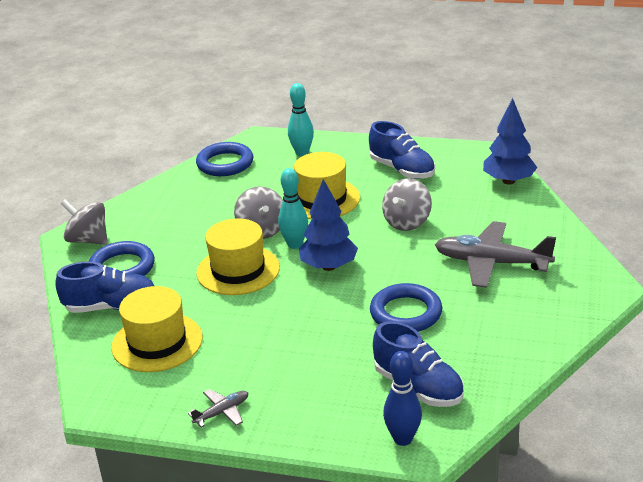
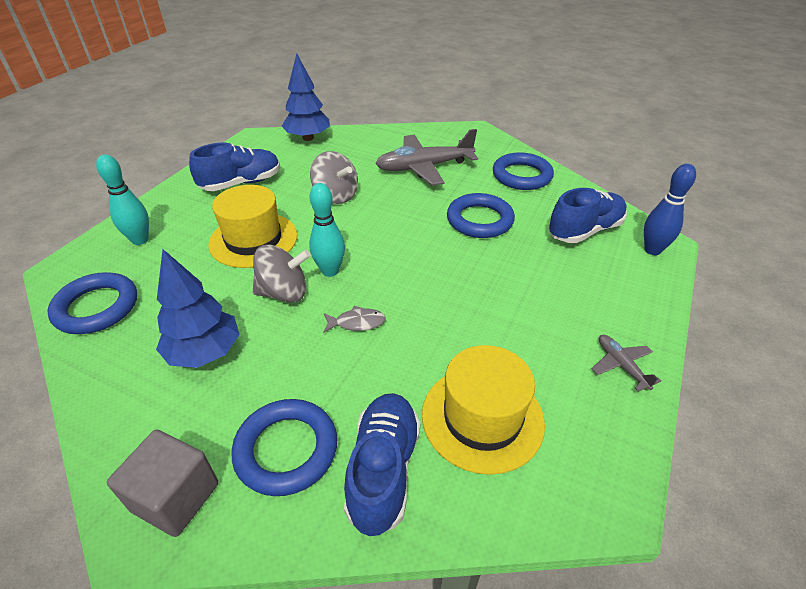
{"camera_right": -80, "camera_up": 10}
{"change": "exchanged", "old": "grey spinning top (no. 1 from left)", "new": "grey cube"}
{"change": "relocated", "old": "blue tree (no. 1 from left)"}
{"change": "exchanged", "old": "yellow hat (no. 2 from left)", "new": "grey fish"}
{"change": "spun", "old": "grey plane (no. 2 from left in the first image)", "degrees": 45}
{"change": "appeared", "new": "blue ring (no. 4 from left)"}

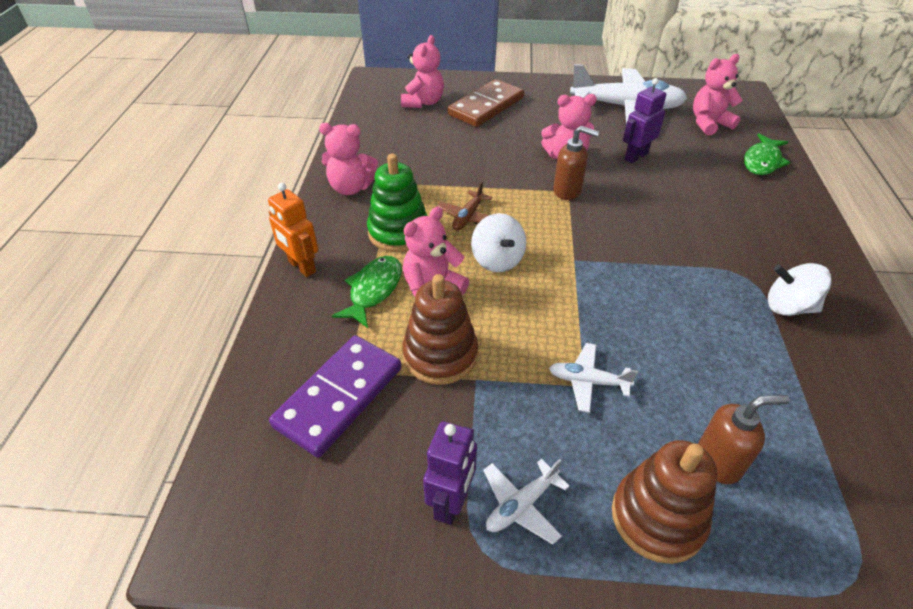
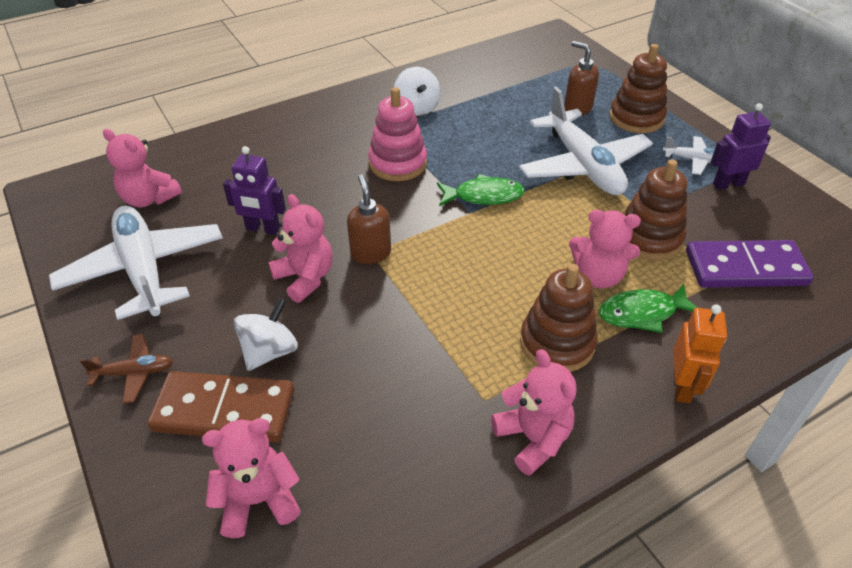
{"camera_right": -125, "camera_up": 0}
{"change": "relocated", "old": "brown plane"}
{"change": "relocated", "old": "white spinning top (no. 1 from left)"}
{"change": "appeared", "new": "pink stacking toy"}
{"change": "relocated", "old": "green fish (no. 2 from left in the first image)", "new": "green fish (no. 1 from left)"}
{"change": "size", "old": "white plane (no. 2 from left)", "factor": 2.21}
{"change": "colour", "old": "green stacking toy", "new": "brown stacking toy (no. 1 from left)"}

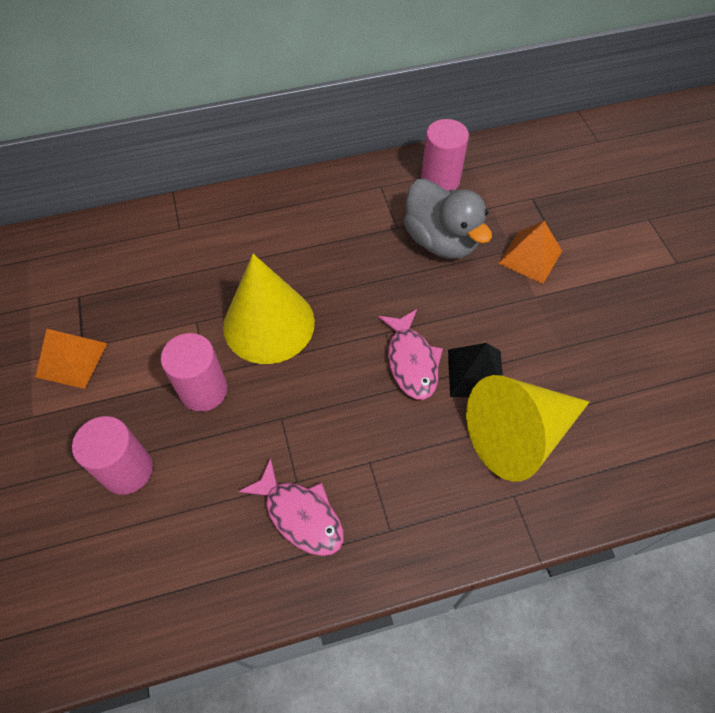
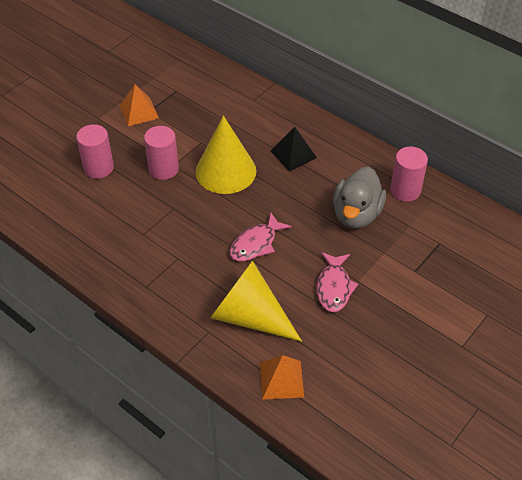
{"camera_right": 55, "camera_up": -10}
{"change": "relocated", "old": "orange pyramid (no. 2 from left)"}
{"change": "relocated", "old": "black pyramid"}
{"change": "relocated", "old": "pink fish (no. 1 from left in the first image)", "new": "pink fish (no. 2 from left)"}

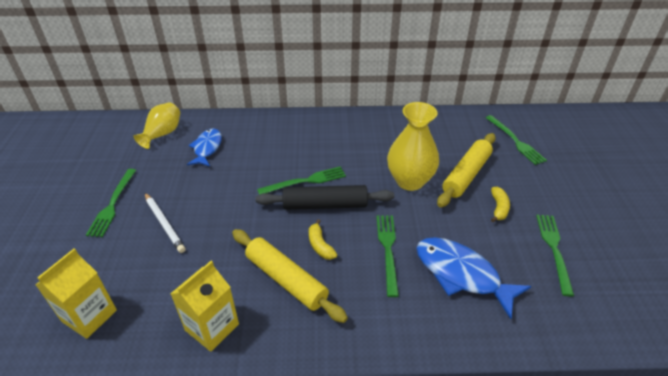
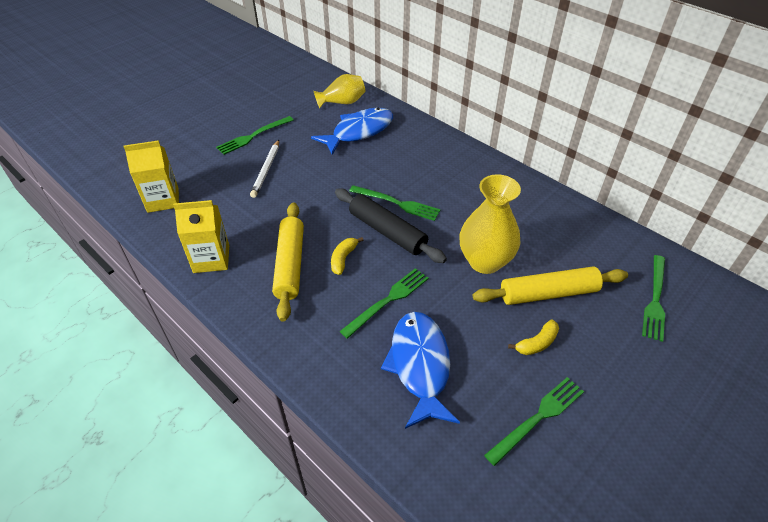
{"camera_right": 45, "camera_up": 5}
{"change": "size", "old": "blue fish (no. 1 from left)", "factor": 1.54}

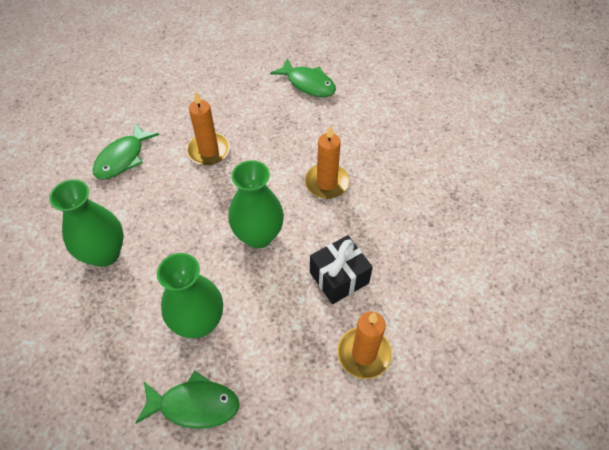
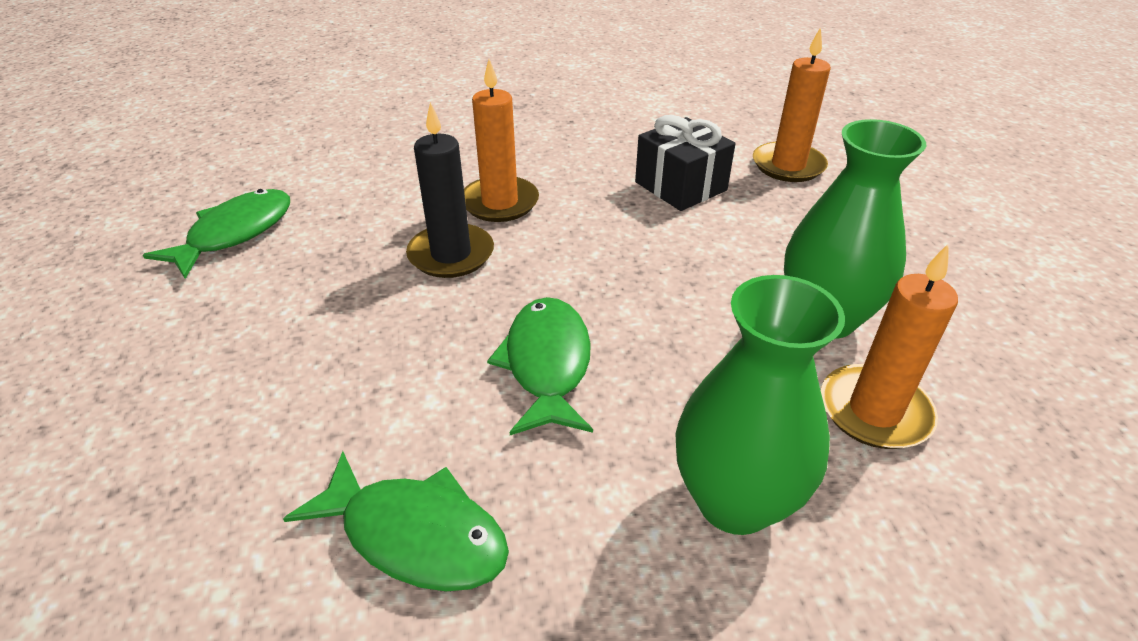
{"camera_right": -95, "camera_up": -15}
{"change": "appeared", "new": "black candle"}
{"change": "relocated", "old": "green fish (no. 2 from left in the first image)", "new": "green fish (no. 3 from left)"}
{"change": "relocated", "old": "orange candle (no. 1 from left in the first image)", "new": "orange candle (no. 3 from left)"}
{"change": "missing", "old": "green vase (no. 3 from left)"}

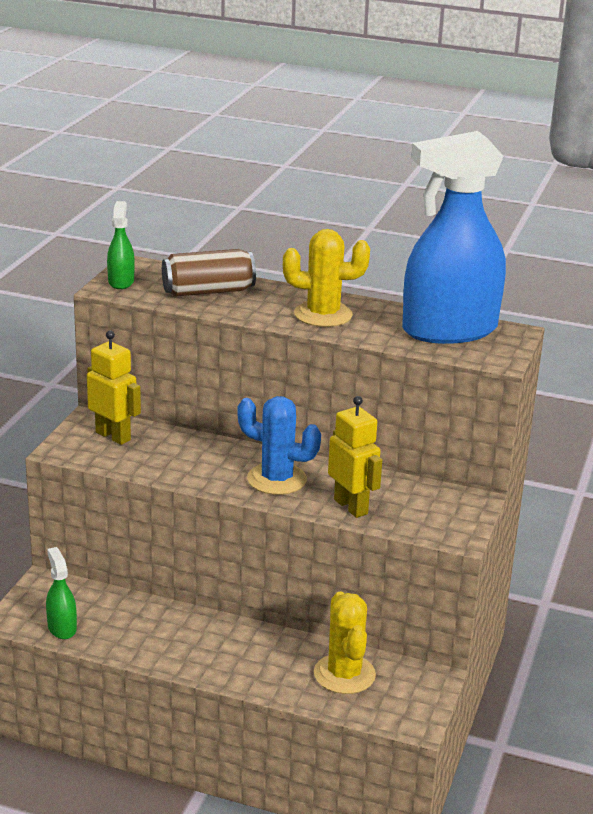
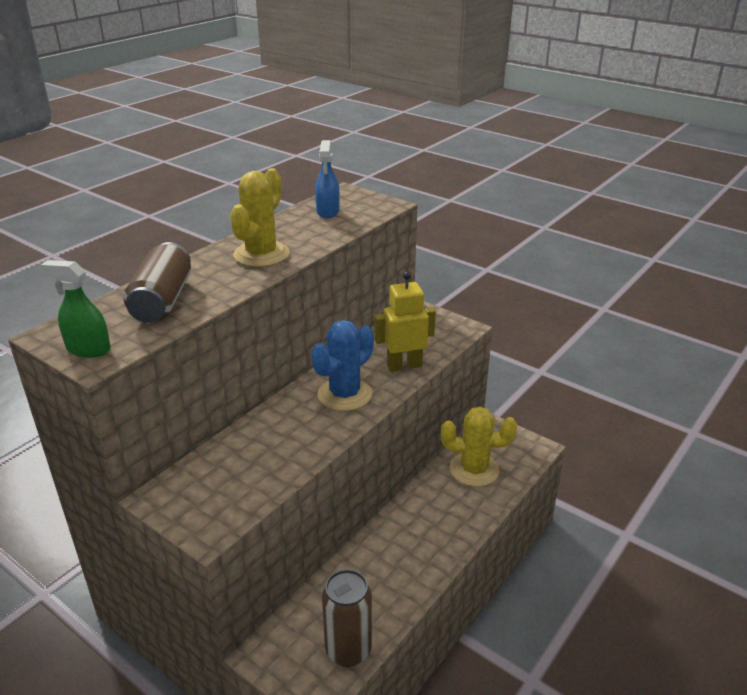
{"camera_right": -70, "camera_up": 5}
{"change": "size", "old": "blue spray bottle", "factor": 0.42}
{"change": "exchanged", "old": "green spray bottle (no. 1 from left)", "new": "brown can (no. 2 from left)"}
{"change": "missing", "old": "yellow robot (no. 1 from left)"}

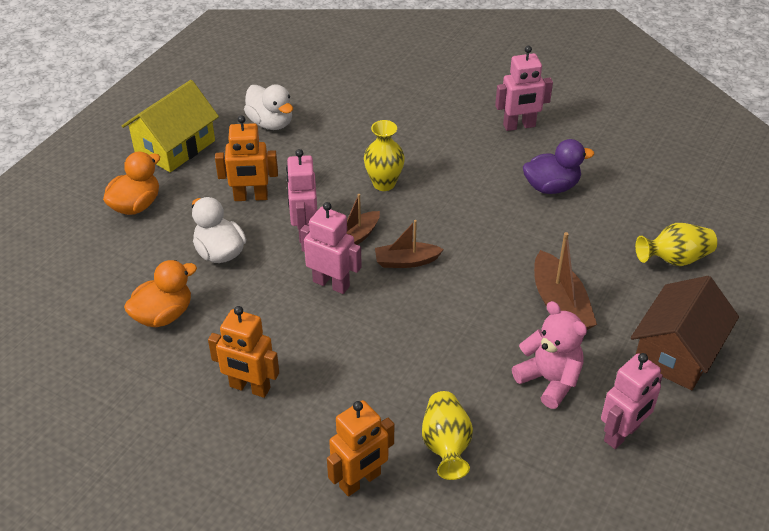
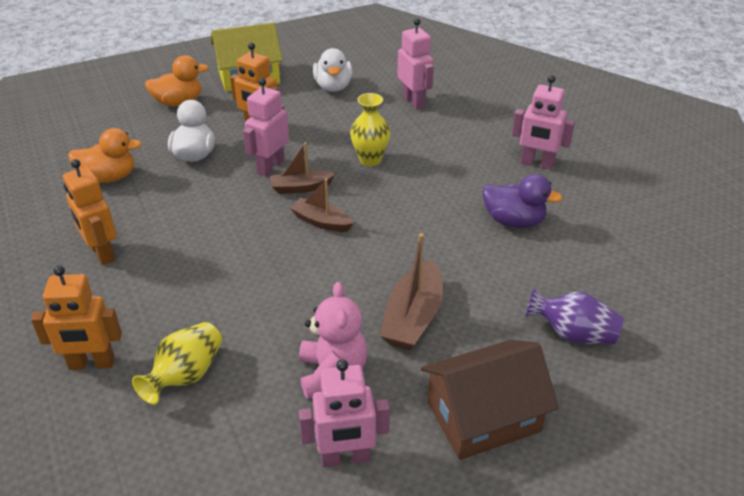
{"camera_right": 35, "camera_up": -5}
{"change": "relocated", "old": "pink robot (no. 2 from left in the first image)", "new": "pink robot (no. 3 from left)"}
{"change": "colour", "old": "yellow vase (no. 3 from left)", "new": "purple vase"}

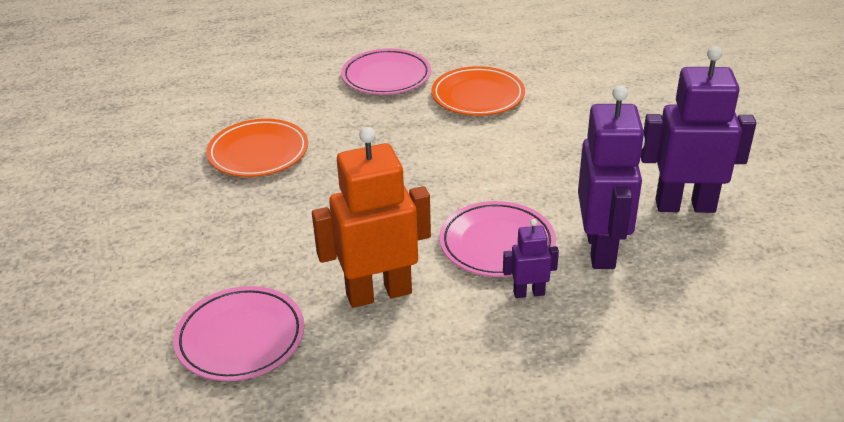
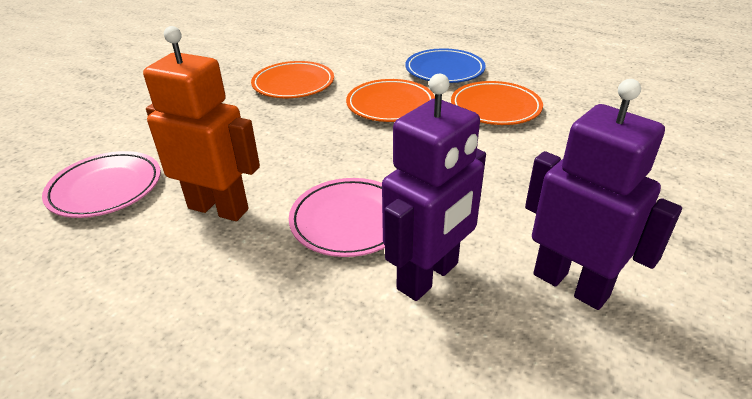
{"camera_right": 40, "camera_up": 0}
{"change": "appeared", "new": "orange plate (no. 2 from left)"}
{"change": "colour", "old": "pink plate (no. 2 from left)", "new": "blue plate"}
{"change": "missing", "old": "purple robot (no. 1 from left)"}

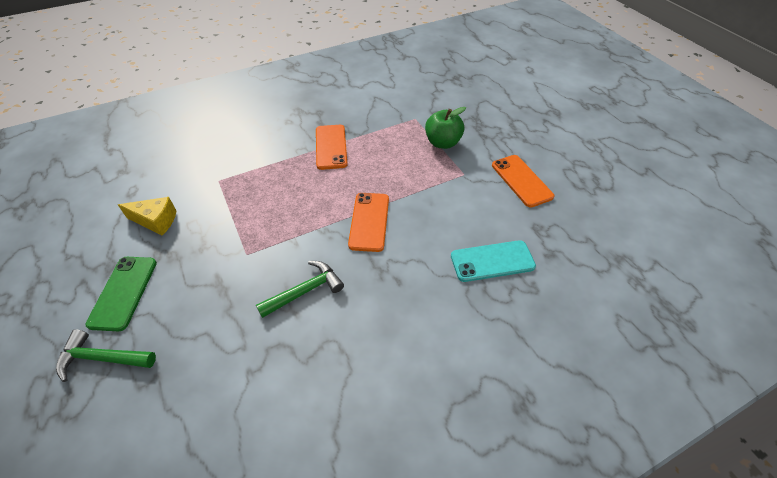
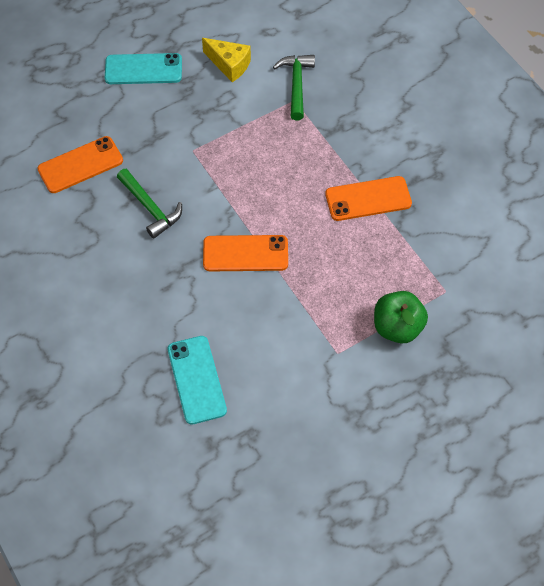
{"camera_right": 85, "camera_up": 10}
{"change": "relocated", "old": "orange phone (no. 3 from left in the first image)", "new": "orange phone (no. 1 from left)"}
{"change": "colour", "old": "green phone", "new": "turquoise phone (no. 1 from left)"}
{"change": "spun", "old": "yellow cheese", "degrees": -60}
{"change": "relocated", "old": "green hammer (no. 1 from left in the first image)", "new": "green hammer (no. 2 from left)"}

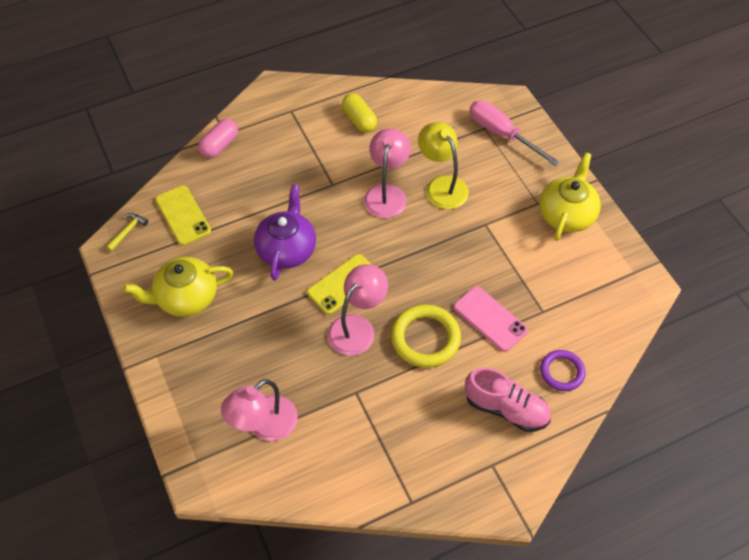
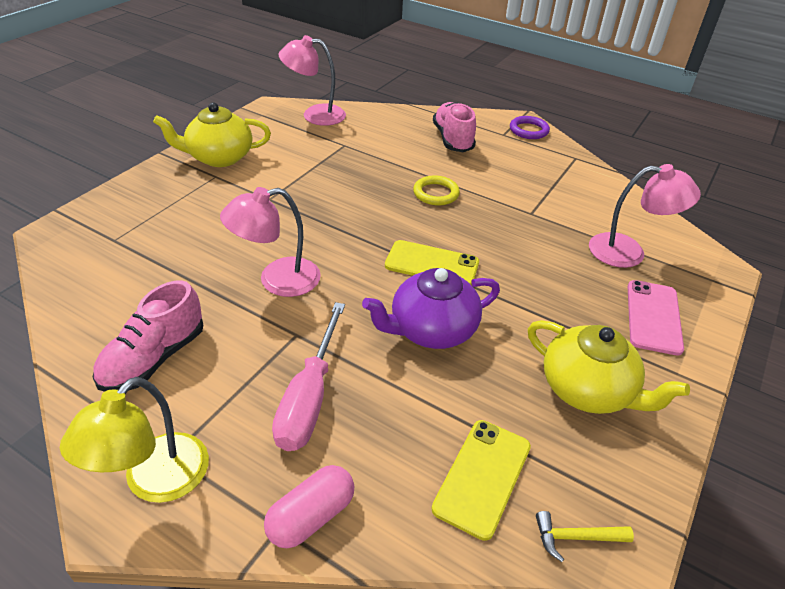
{"camera_right": -125, "camera_up": -15}
{"change": "relocated", "old": "yellow lamp"}
{"change": "exchanged", "old": "yellow capsule", "new": "pink shoe (no. 1 from left)"}
{"change": "spun", "old": "pink capsule", "degrees": -45}
{"change": "relocated", "old": "pink screwdriver"}
{"change": "relocated", "old": "pink lamp (no. 2 from left)"}
{"change": "size", "old": "yellow ring", "factor": 0.63}
{"change": "relocated", "old": "purple ring"}
{"change": "relocated", "old": "pink phone"}

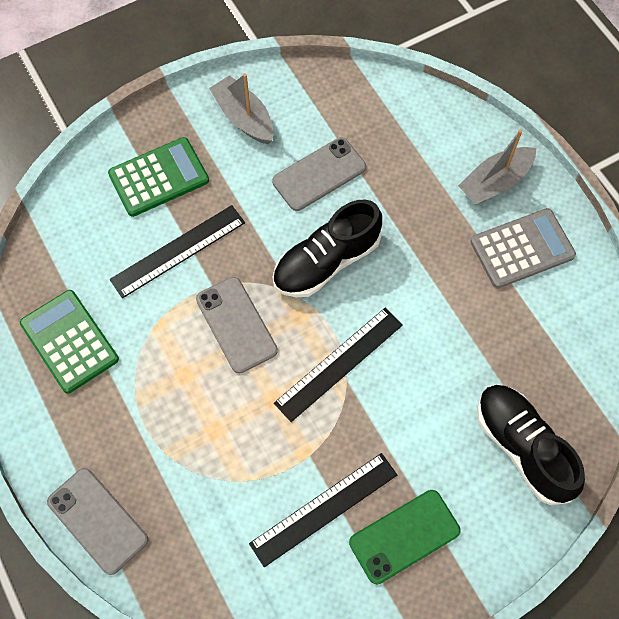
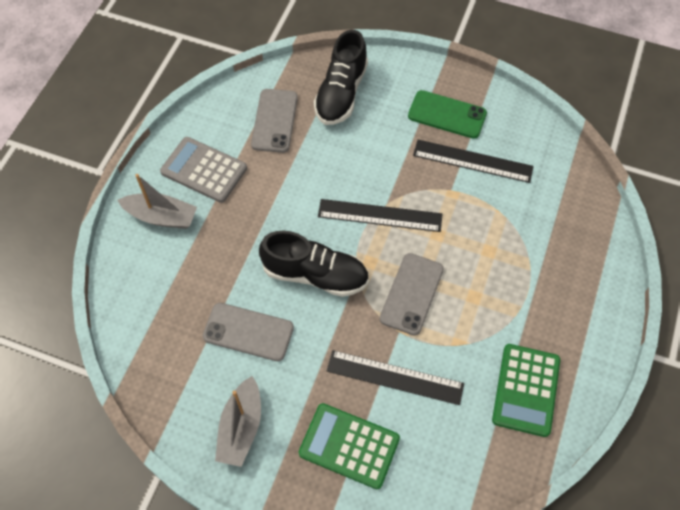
{"camera_right": -130, "camera_up": -5}
{"change": "relocated", "old": "grey phone (no. 1 from left in the first image)", "new": "grey phone (no. 2 from left)"}

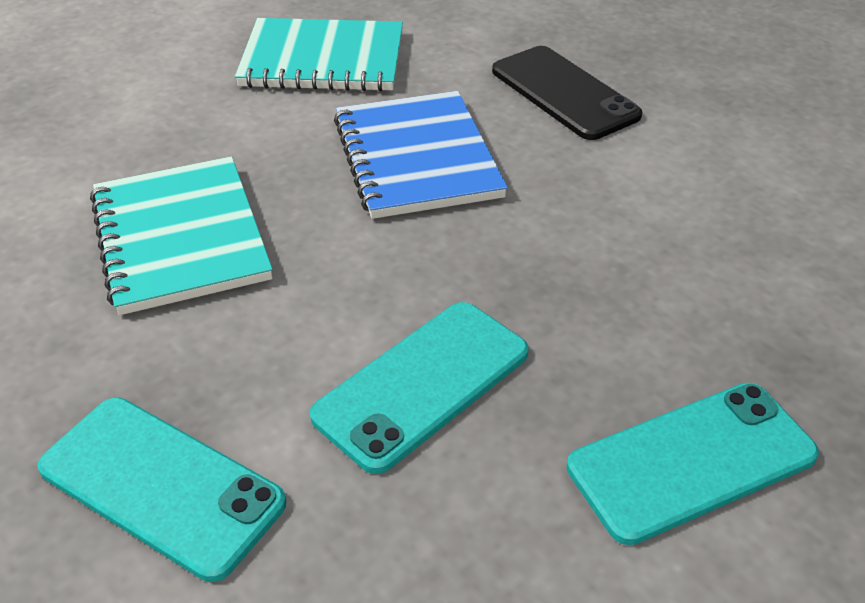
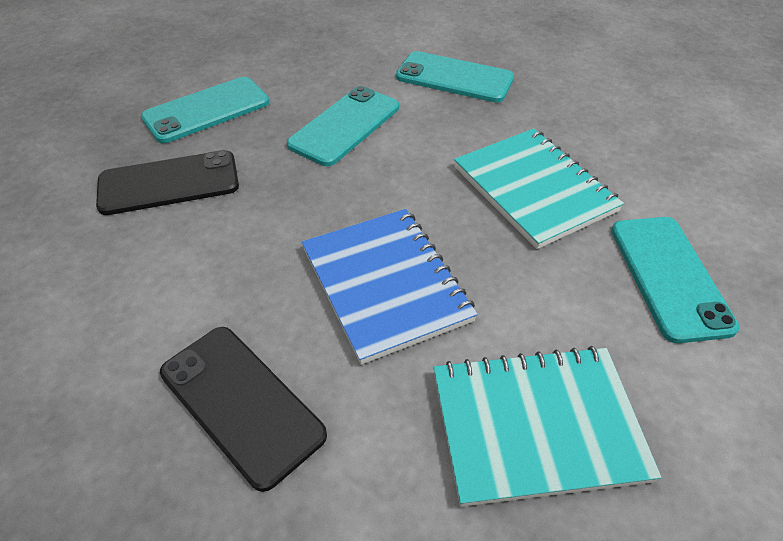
{"camera_right": 170, "camera_up": 5}
{"change": "appeared", "new": "black phone (no. 1 from left)"}
{"change": "appeared", "new": "turquoise phone (no. 4 from left)"}

